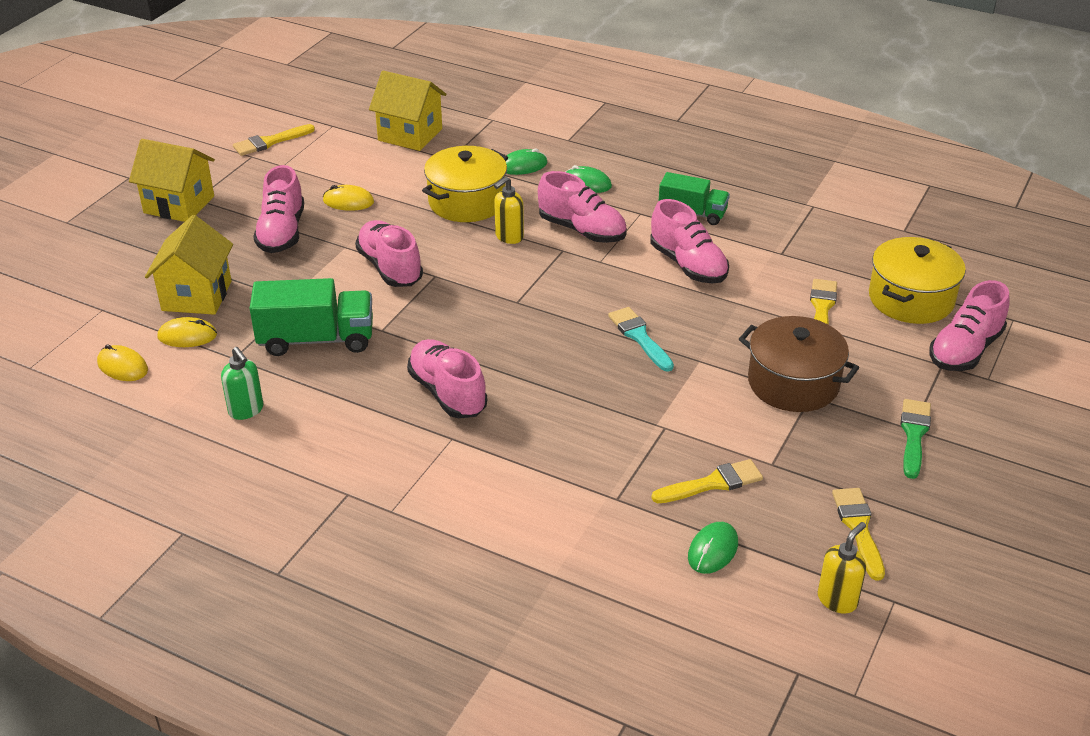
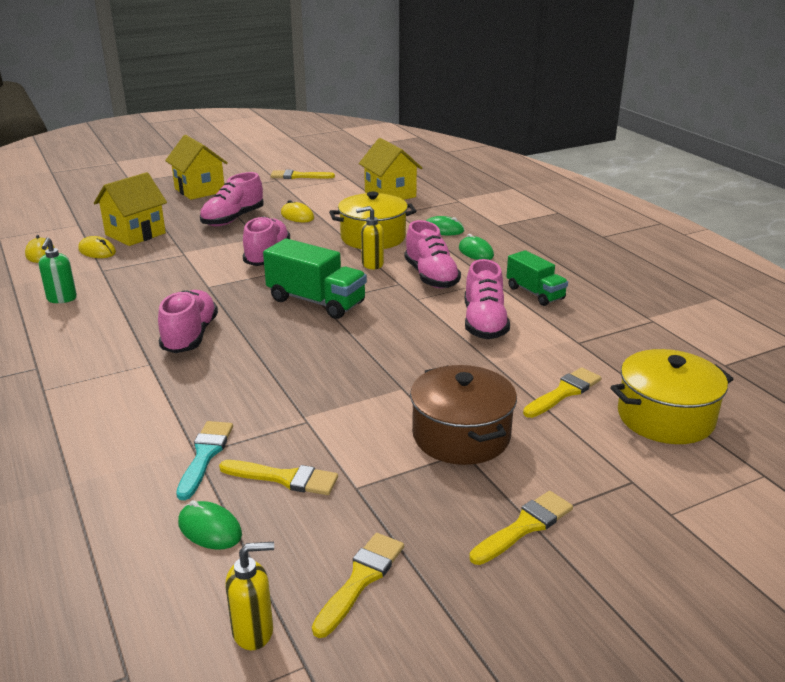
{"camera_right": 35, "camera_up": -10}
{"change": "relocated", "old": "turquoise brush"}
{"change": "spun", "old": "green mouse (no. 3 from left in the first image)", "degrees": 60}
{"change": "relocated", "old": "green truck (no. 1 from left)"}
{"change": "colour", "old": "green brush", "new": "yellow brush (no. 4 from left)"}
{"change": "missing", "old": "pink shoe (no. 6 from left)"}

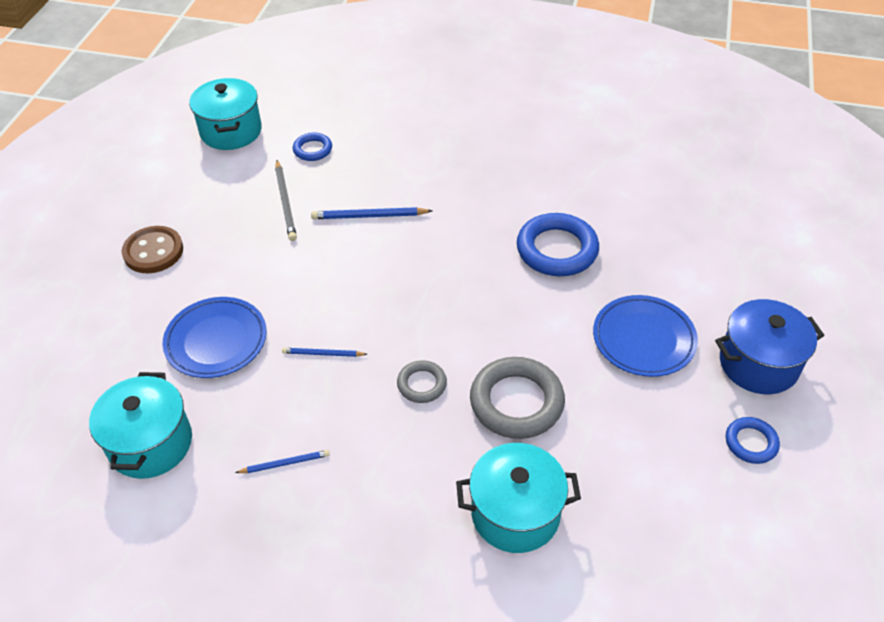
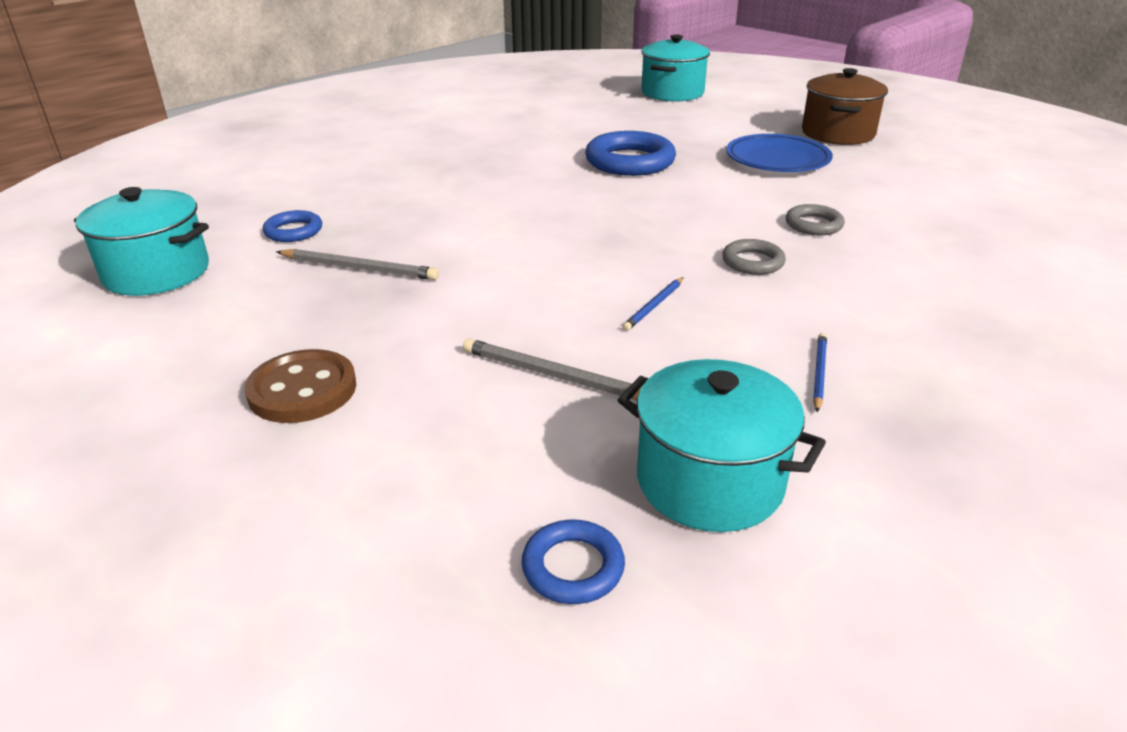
{"camera_right": -60, "camera_up": -15}
{"change": "exchanged", "old": "blue plate (no. 1 from left)", "new": "grey pencil (no. 2 from left)"}
{"change": "relocated", "old": "blue ring (no. 3 from left in the first image)", "new": "blue ring (no. 2 from left)"}
{"change": "relocated", "old": "turquoise pot (no. 3 from left in the first image)", "new": "turquoise pot (no. 2 from left)"}
{"change": "size", "old": "grey ring (no. 2 from left)", "factor": 0.54}
{"change": "colour", "old": "blue pot", "new": "brown pot"}
{"change": "missing", "old": "blue pencil (no. 3 from left)"}

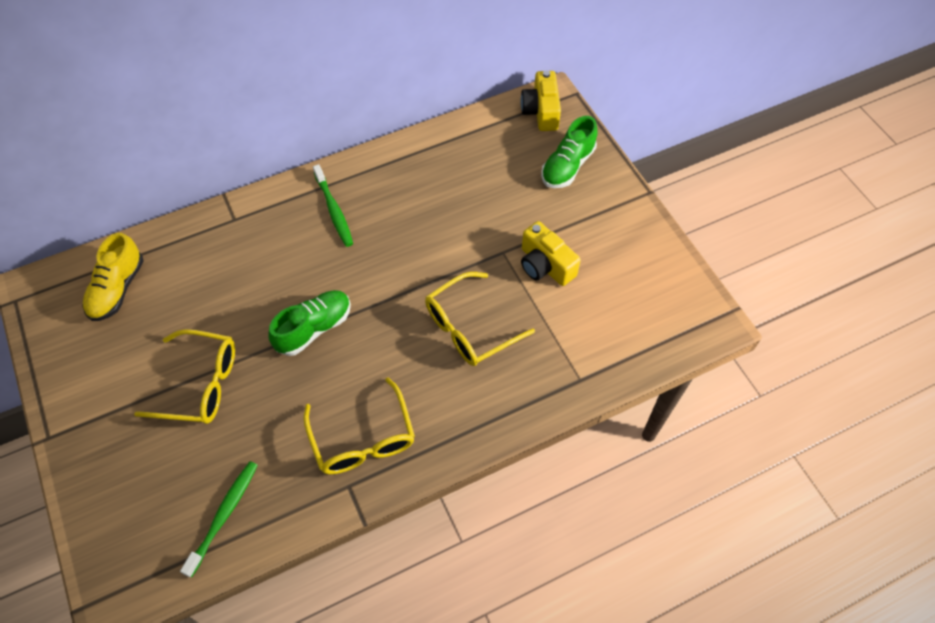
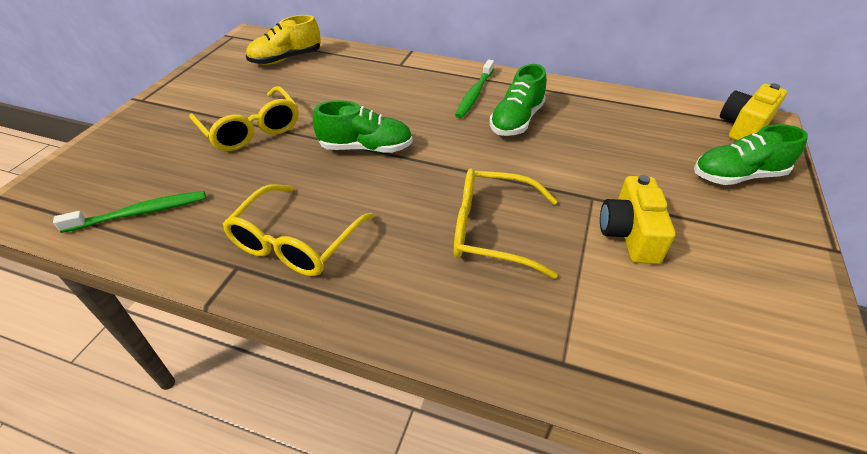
{"camera_right": 45, "camera_up": -15}
{"change": "appeared", "new": "green shoe (no. 2 from left)"}

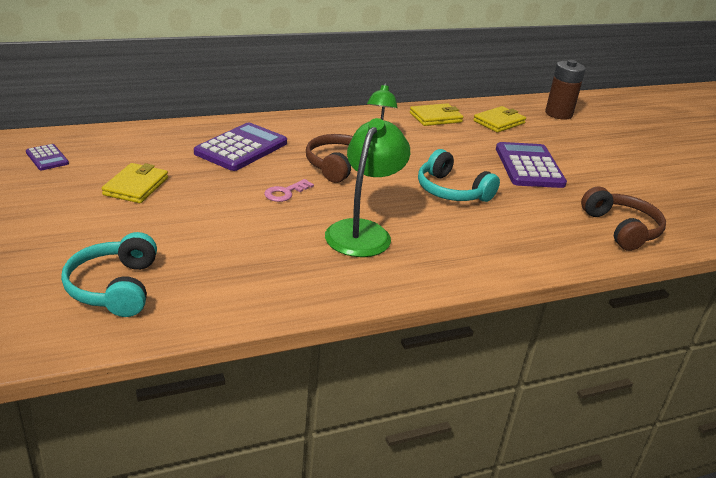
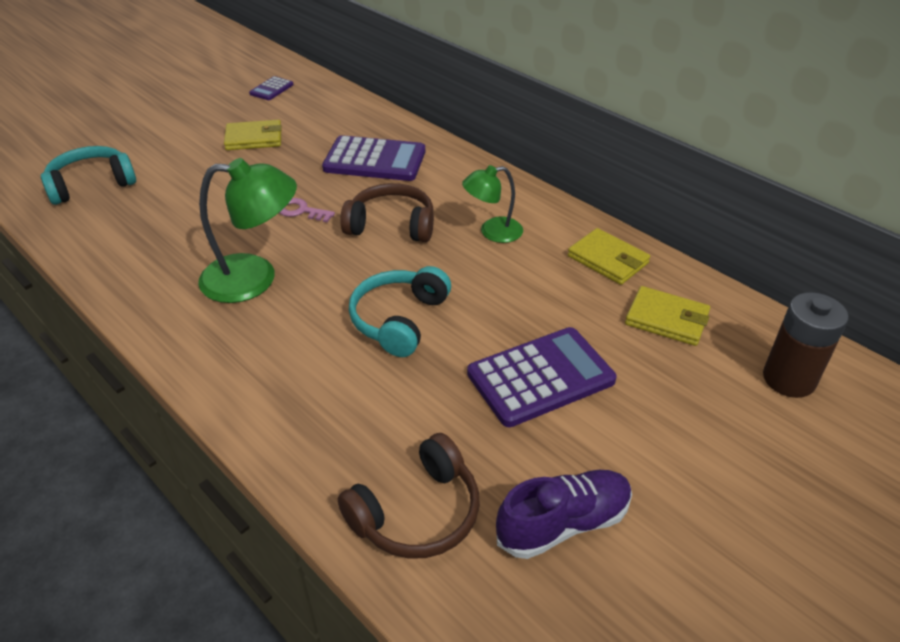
{"camera_right": 70, "camera_up": 10}
{"change": "appeared", "new": "purple shoe"}

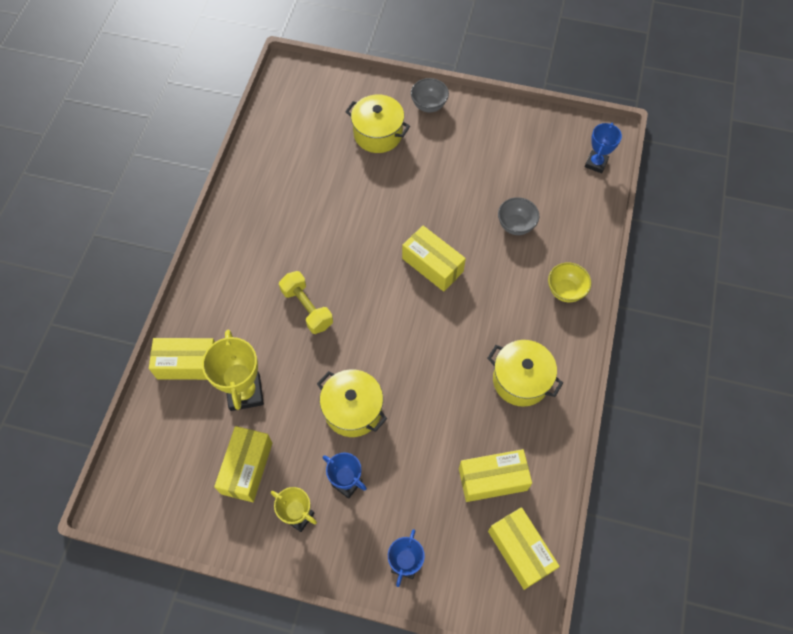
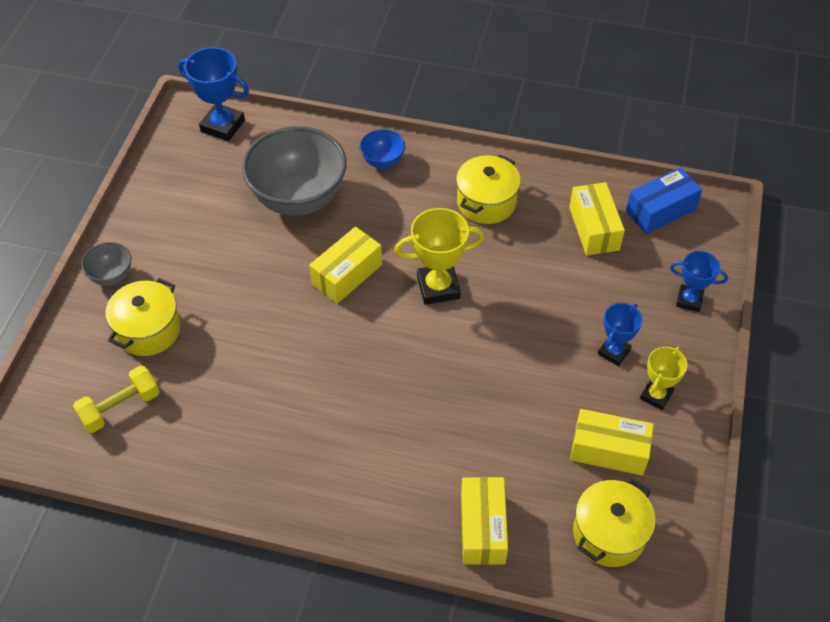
{"camera_right": -90, "camera_up": -10}
{"change": "relocated", "old": "yellow dumbbell"}
{"change": "size", "old": "blue trophy (no. 3 from left in the first image)", "factor": 1.57}
{"change": "size", "old": "grey bowl (no. 2 from left)", "factor": 2.19}
{"change": "colour", "old": "yellow bowl", "new": "blue bowl"}
{"change": "relocated", "old": "yellow trophy (no. 1 from left)"}
{"change": "relocated", "old": "yellow pot (no. 1 from left in the first image)", "new": "yellow pot (no. 3 from left)"}
{"change": "colour", "old": "yellow box (no. 5 from left)", "new": "blue box"}

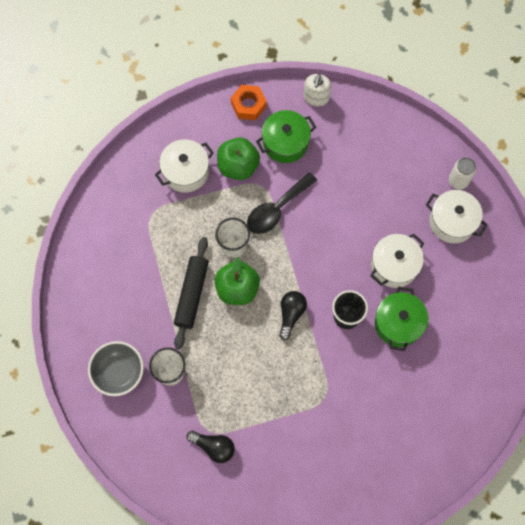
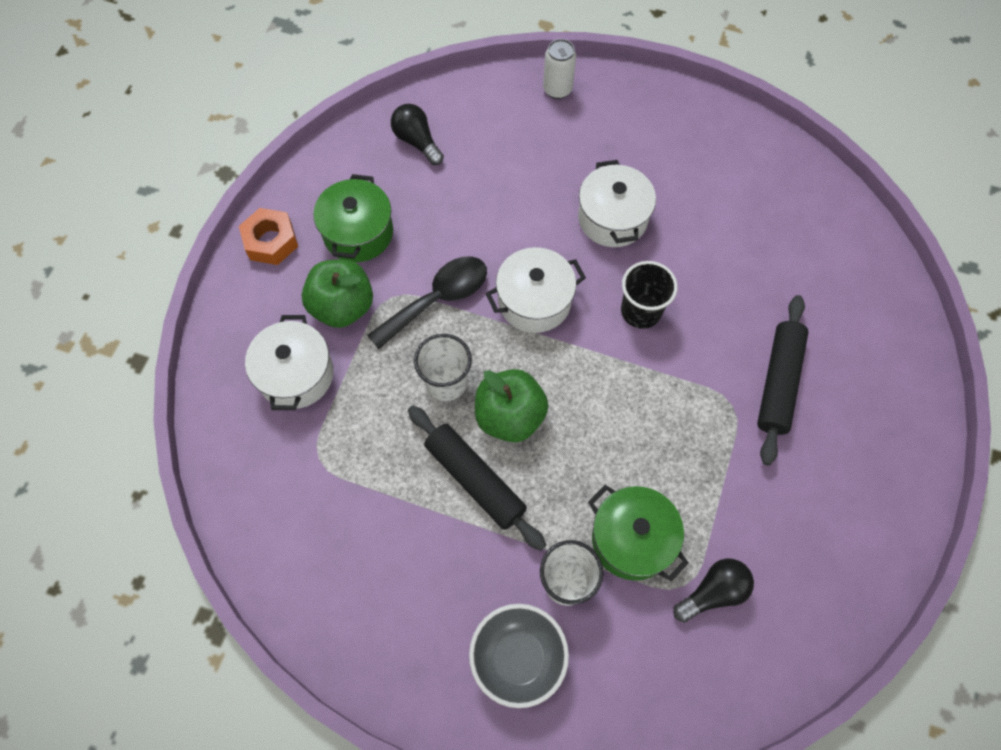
{"camera_right": -55, "camera_up": -5}
{"change": "spun", "old": "black spoon", "degrees": -120}
{"change": "relocated", "old": "black light bulb (no. 2 from left in the first image)", "new": "black light bulb (no. 1 from left)"}
{"change": "relocated", "old": "white pot (no. 3 from left in the first image)", "new": "white pot (no. 2 from left)"}
{"change": "relocated", "old": "green pot (no. 2 from left)"}
{"change": "appeared", "new": "black rolling pin (no. 2 from left)"}
{"change": "missing", "old": "white soap dispenser"}

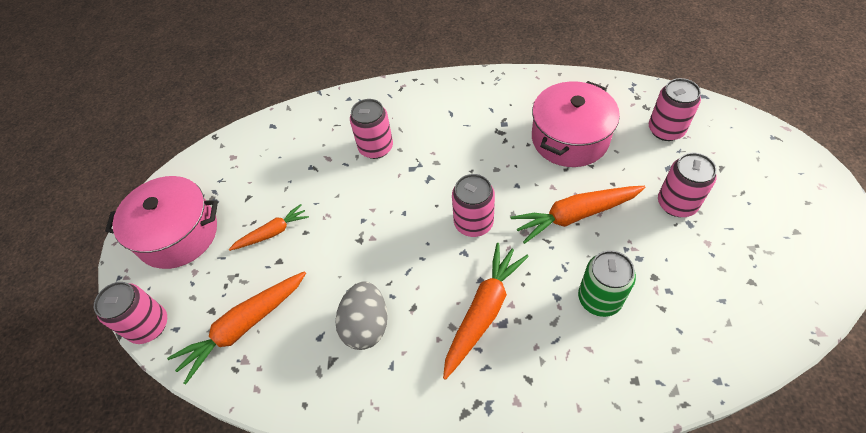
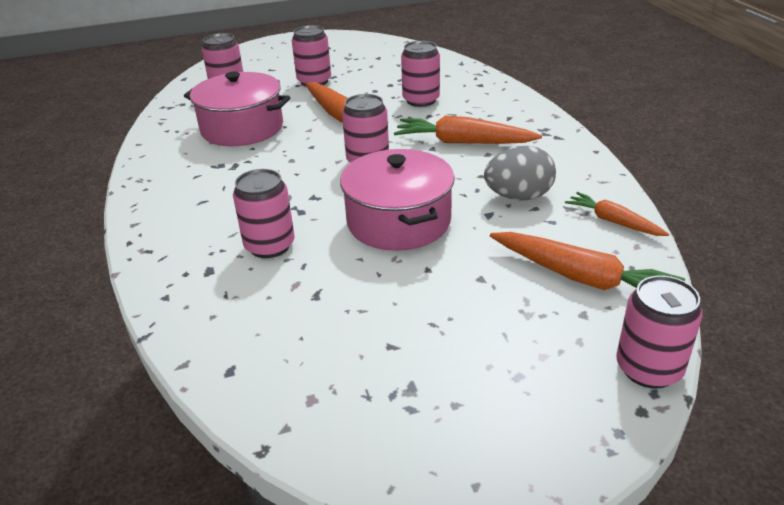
{"camera_right": -110, "camera_up": -20}
{"change": "relocated", "old": "pink pot (no. 1 from left in the first image)", "new": "pink pot (no. 2 from left)"}
{"change": "colour", "old": "green can", "new": "pink can (no. 5 from left)"}
{"change": "relocated", "old": "orange carrot (no. 2 from left in the first image)", "new": "orange carrot (no. 4 from left)"}

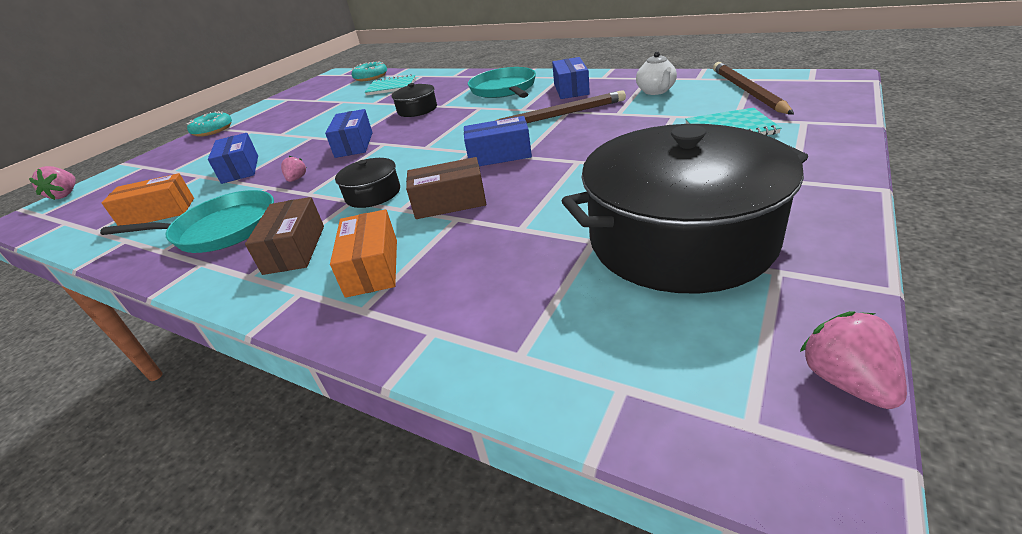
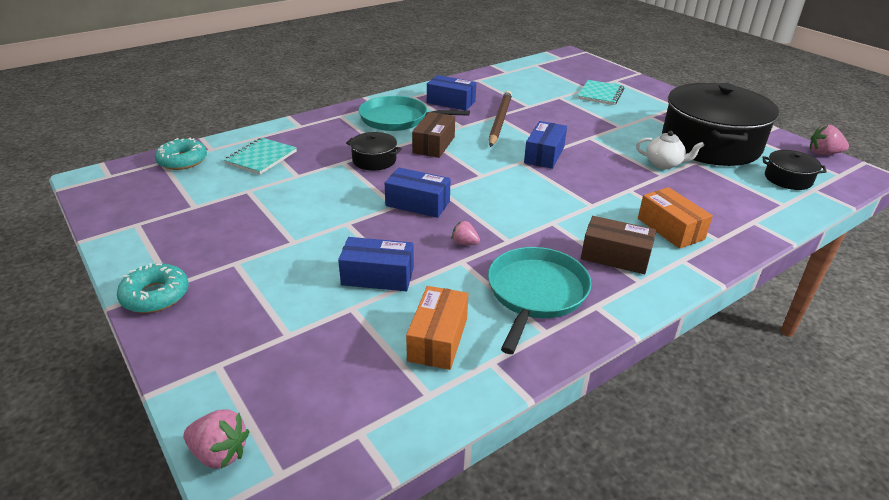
{"camera_right": -70, "camera_up": 0}
{"change": "relocated", "old": "brown box (no. 2 from left in the first image)", "new": "brown box (no. 1 from left)"}
{"change": "relocated", "old": "white teapot"}
{"change": "spun", "old": "orange box (no. 2 from left)", "degrees": 45}
{"change": "relocated", "old": "black pot (no. 1 from left in the first image)", "new": "black pot (no. 3 from left)"}
{"change": "missing", "old": "brown pencil (no. 2 from left)"}

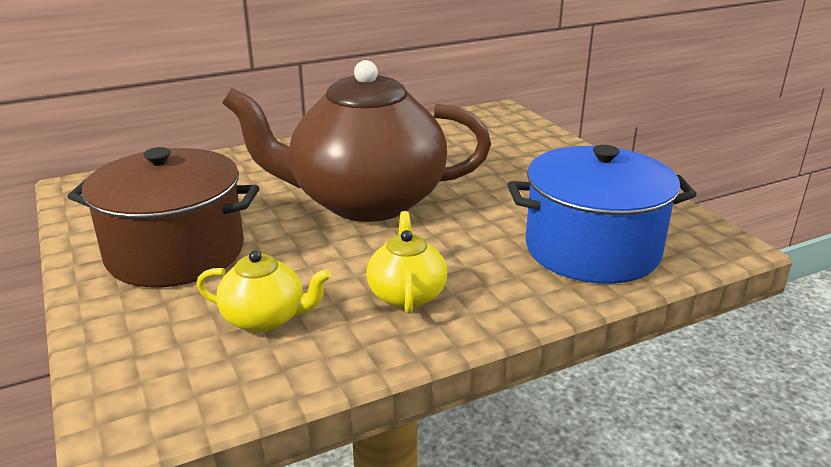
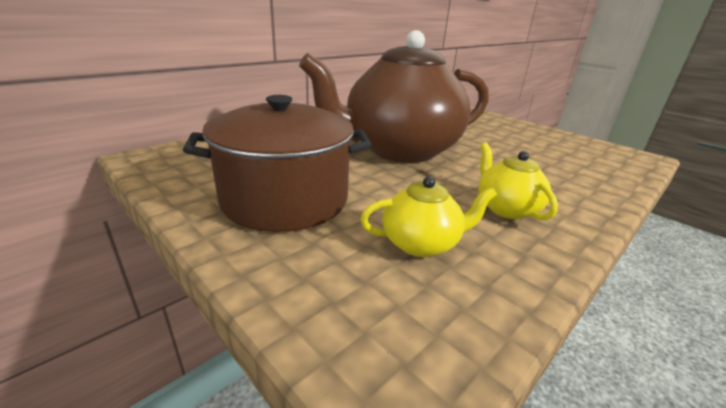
{"camera_right": -20, "camera_up": 0}
{"change": "missing", "old": "blue pot"}

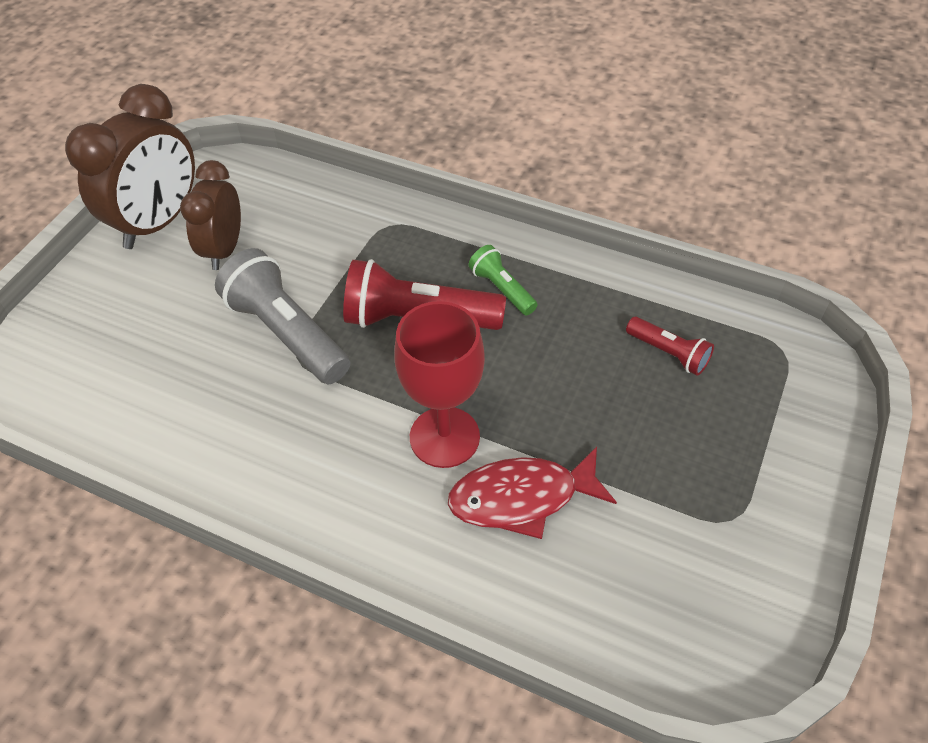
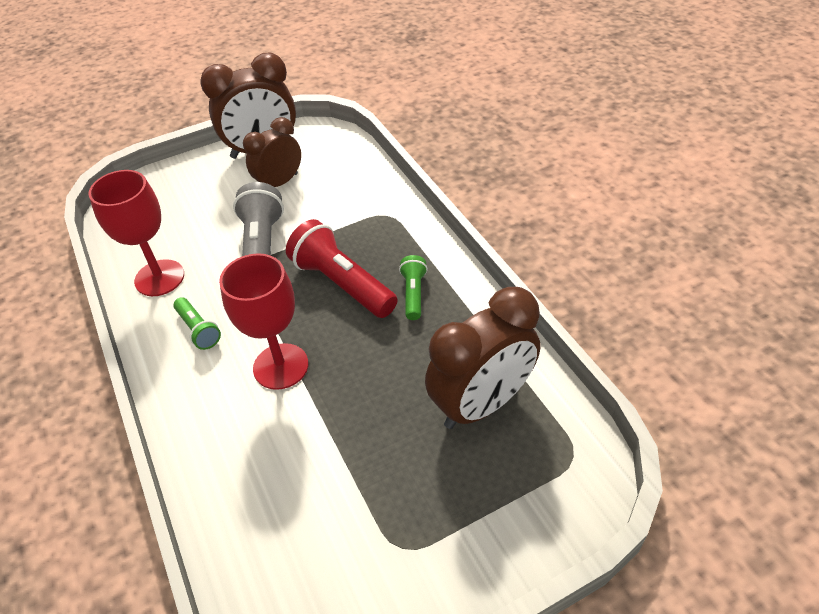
{"camera_right": 40, "camera_up": -5}
{"change": "appeared", "new": "red goblet (no. 1 from left)"}
{"change": "appeared", "new": "green flashlight (no. 1 from left)"}
{"change": "exchanged", "old": "red flashlight (no. 2 from left)", "new": "brown clock (no. 3 from left)"}
{"change": "missing", "old": "red fish"}

